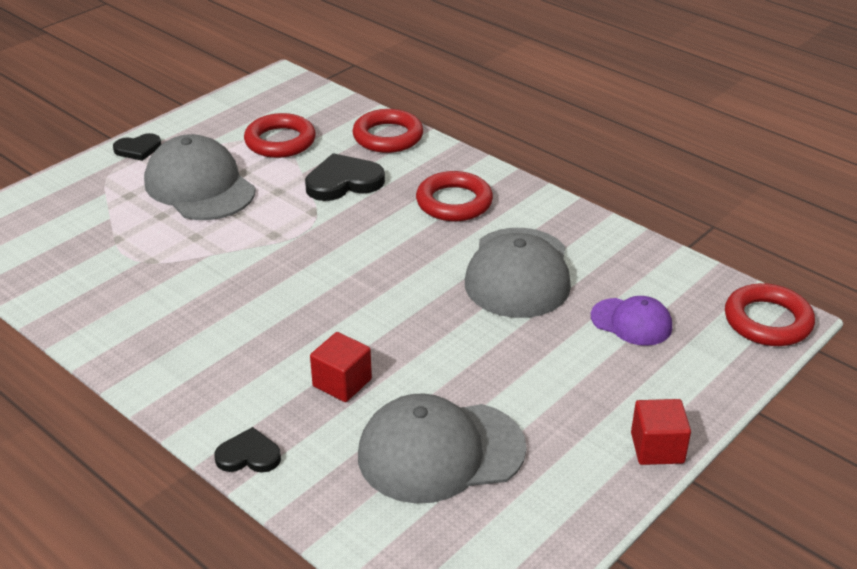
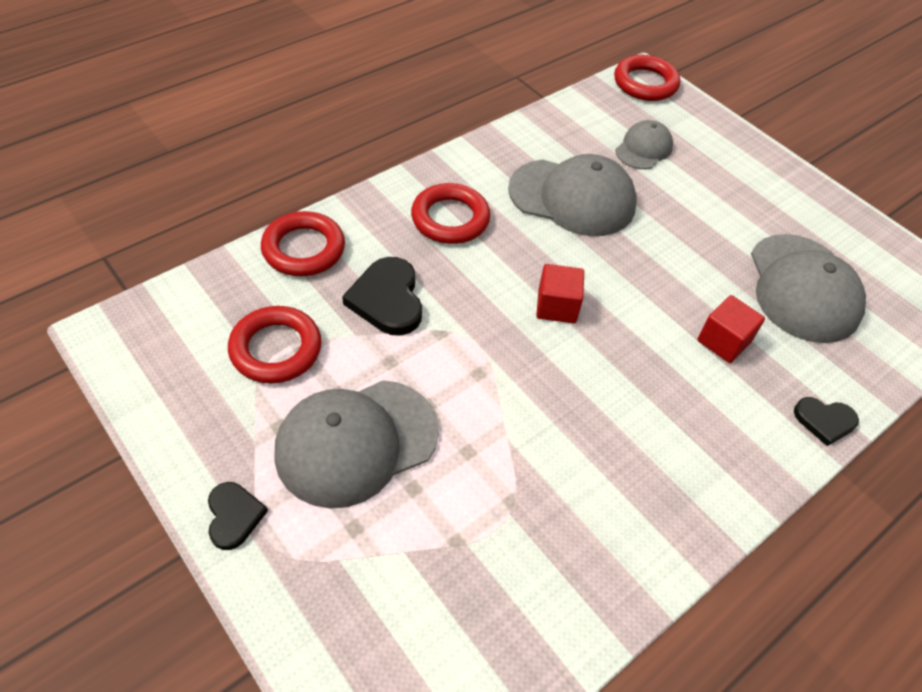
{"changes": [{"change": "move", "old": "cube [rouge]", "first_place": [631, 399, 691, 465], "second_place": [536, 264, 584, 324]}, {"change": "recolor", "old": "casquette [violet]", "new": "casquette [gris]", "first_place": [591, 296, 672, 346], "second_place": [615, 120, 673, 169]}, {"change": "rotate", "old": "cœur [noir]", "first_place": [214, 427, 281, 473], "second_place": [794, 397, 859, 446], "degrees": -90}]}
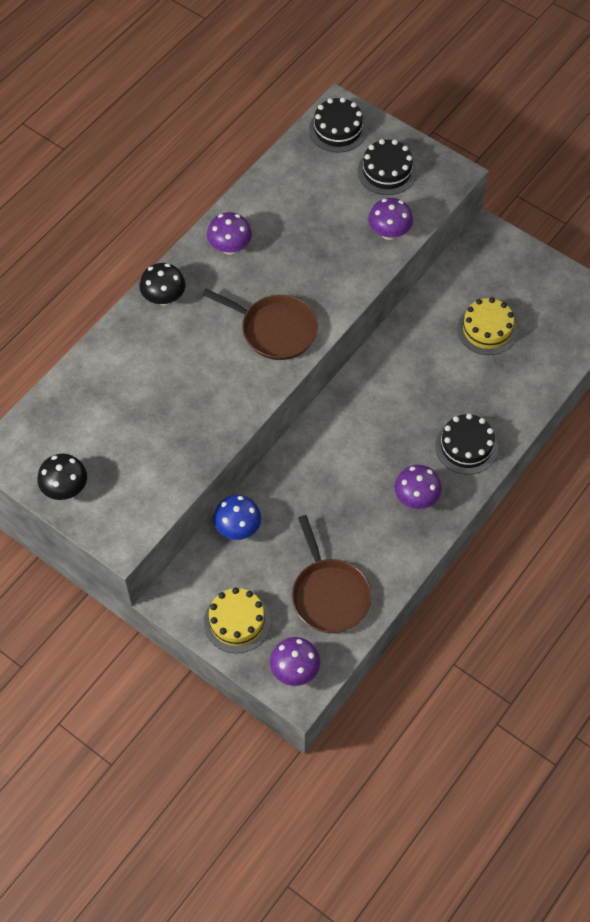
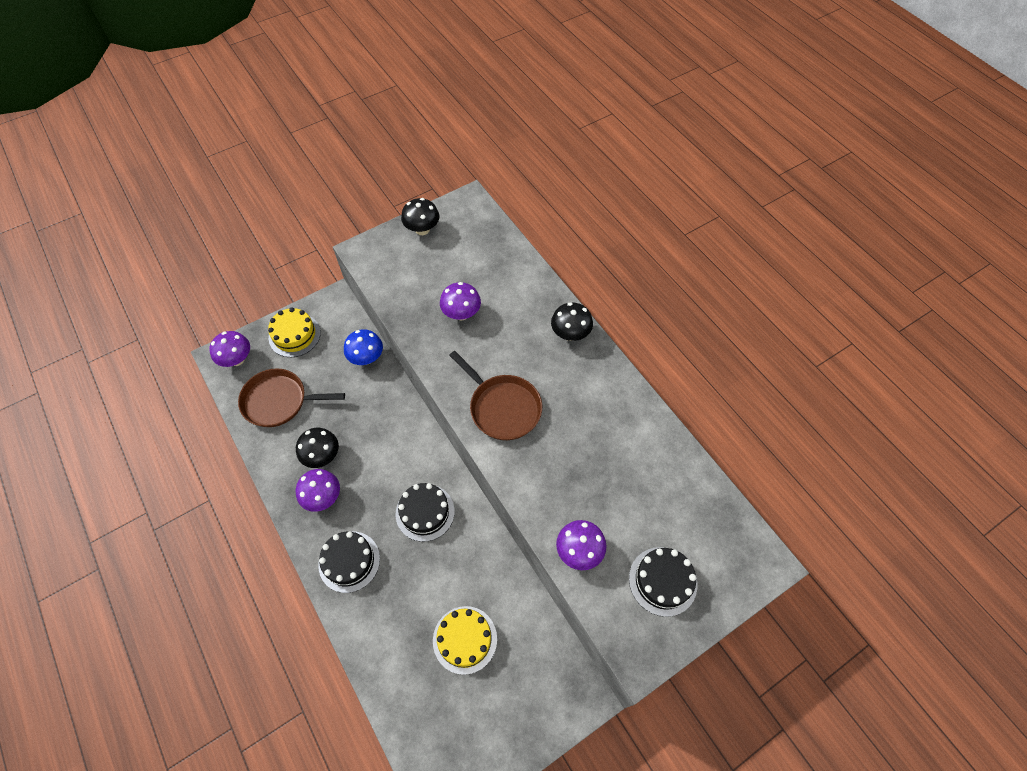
{"changes": [{"change": "insert", "new": "champignon [noir]", "second_place": [296, 428, 339, 468]}, {"change": "move", "old": "champignon [violet]", "first_place": [207, 212, 252, 255], "second_place": [440, 282, 481, 321]}, {"change": "move", "old": "gâteau [noir]", "first_place": [309, 97, 367, 152], "second_place": [396, 483, 455, 542]}, {"change": "rotate", "old": "poêle [marron]", "first_place": [202, 289, 318, 360], "second_place": [449, 351, 542, 440], "degrees": -90}]}
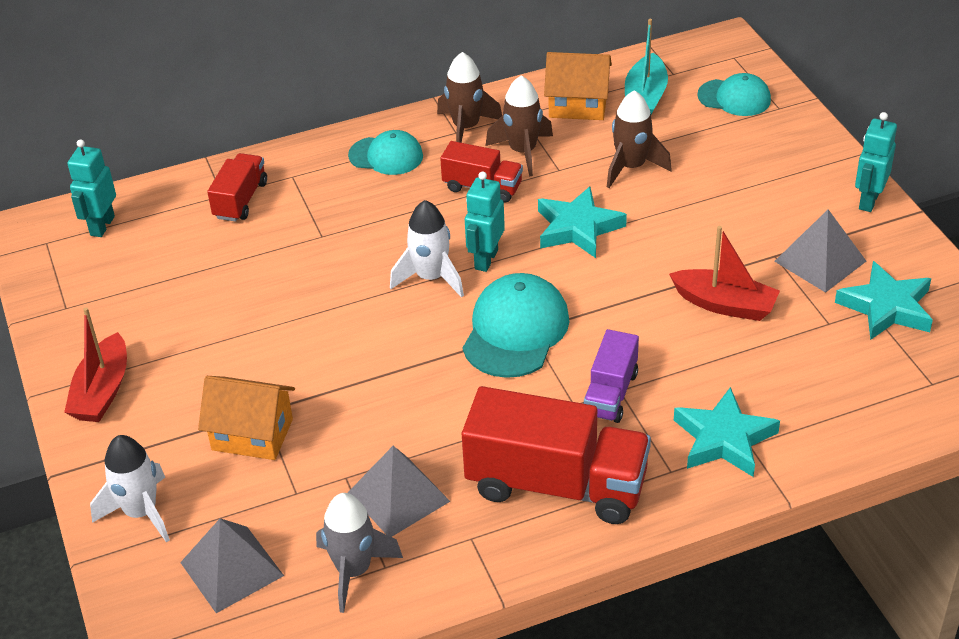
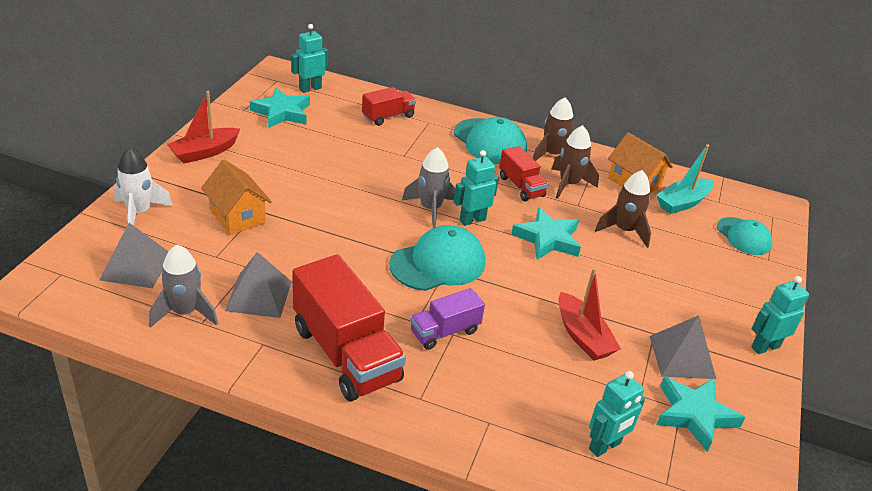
{"changes": [{"change": "insert", "new": "robot [turquoise]", "second_place": [589, 371, 645, 457]}, {"change": "move", "old": "étoile [turquoise]", "first_place": [674, 387, 780, 477], "second_place": [250, 88, 310, 128]}, {"change": "recolor", "old": "fusée [blanc]", "new": "fusée [gris]", "first_place": [390, 200, 464, 298], "second_place": [402, 147, 455, 228]}, {"change": "resize", "old": "casquette [turquoise]", "first_place": [348, 130, 423, 175], "second_place": [454, 117, 527, 164], "factor": 1.54}]}
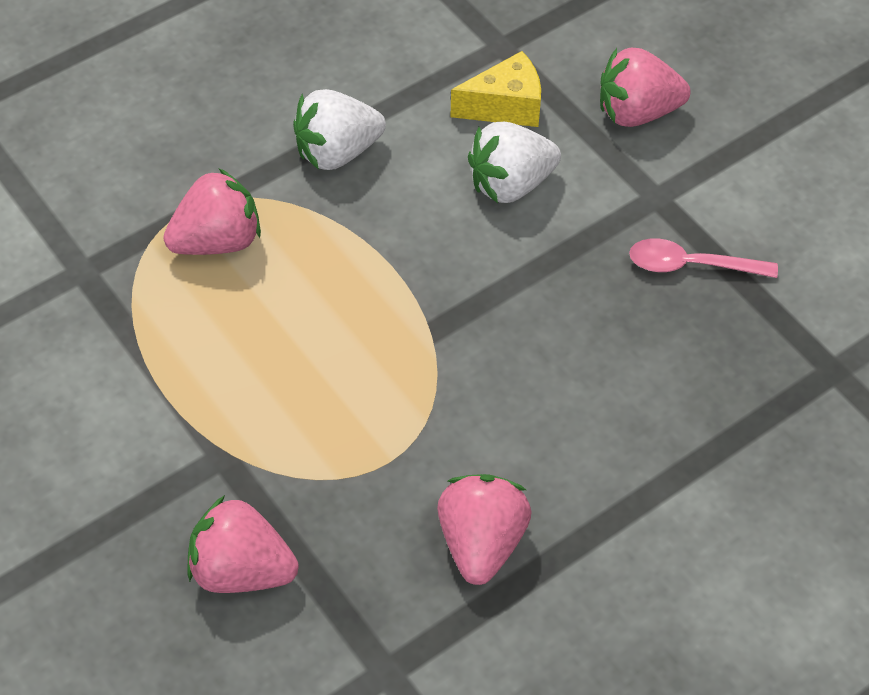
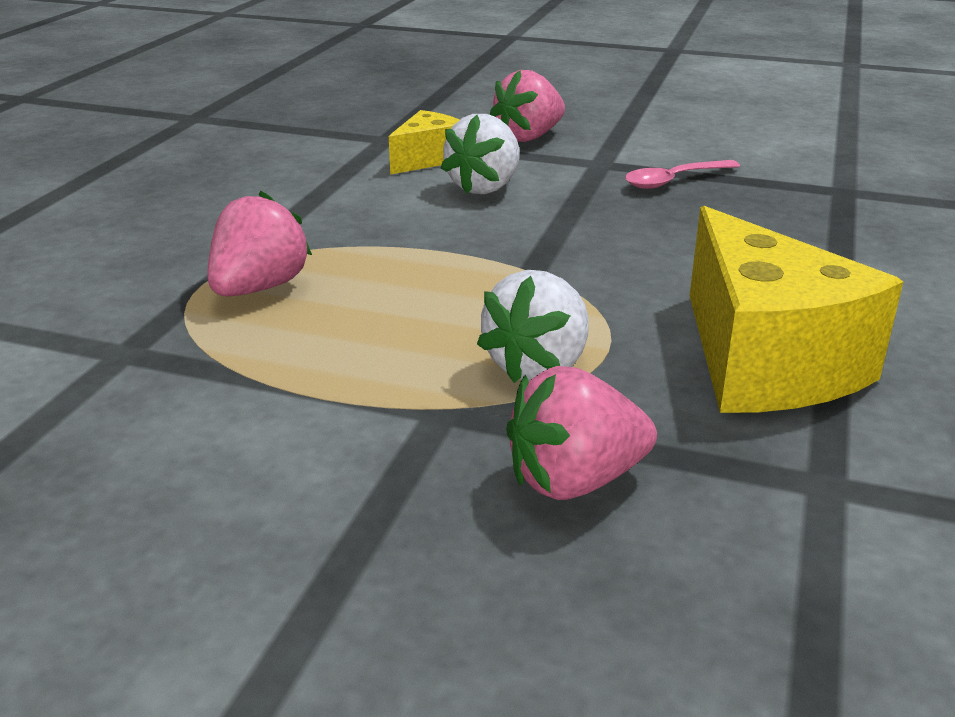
{"changes": [{"change": "move", "old": "fraise [blanc]", "first_place": [293, 89, 386, 170], "second_place": [477, 270, 589, 383]}, {"change": "replace", "old": "fraise [rose]", "new": "fromage [jaune]", "first_place": [437, 474, 532, 585], "second_place": [689, 206, 903, 413]}]}
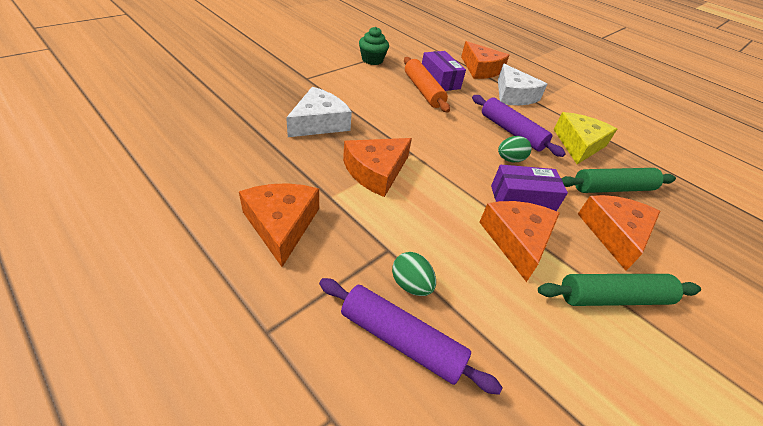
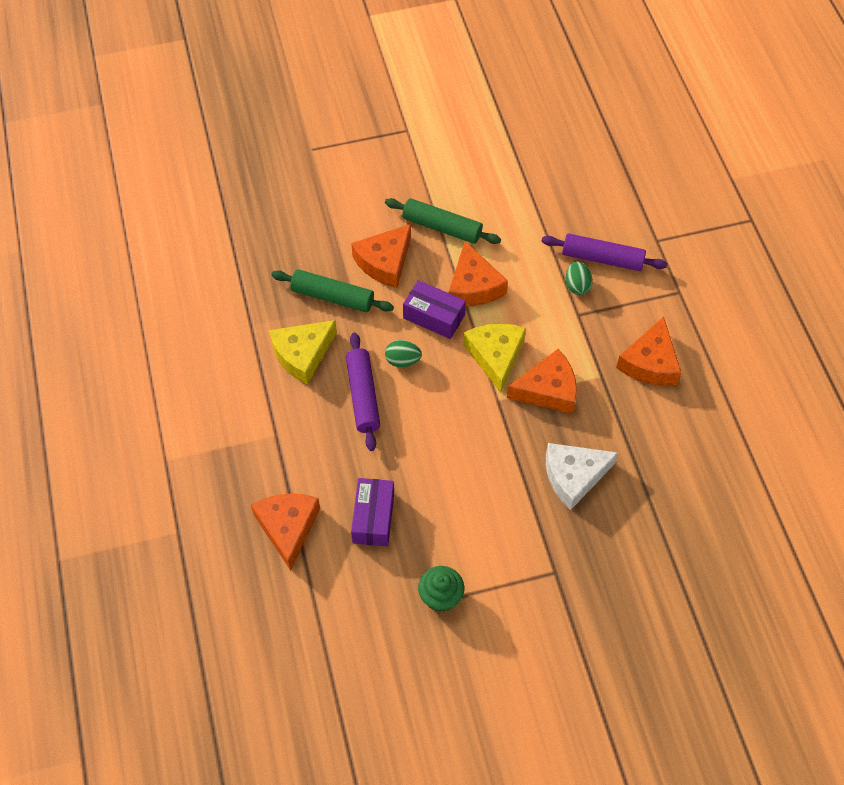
{"changes": [{"change": "delete", "old": "rouleau à pâtisserie [orange]", "first_place": [404, 57, 450, 113]}, {"change": "delete", "old": "fromage [blanc]", "first_place": [498, 64, 547, 105]}, {"change": "insert", "new": "fromage [jaune]", "second_place": [463, 323, 526, 393]}, {"change": "rotate", "old": "rouleau à pâtisserie [violet]", "first_place": [319, 278, 503, 395], "second_place": [541, 233, 667, 271], "degrees": -45}, {"change": "rotate", "old": "fromage [orange]", "first_place": [479, 201, 560, 282], "second_place": [448, 241, 508, 306], "degrees": -45}]}
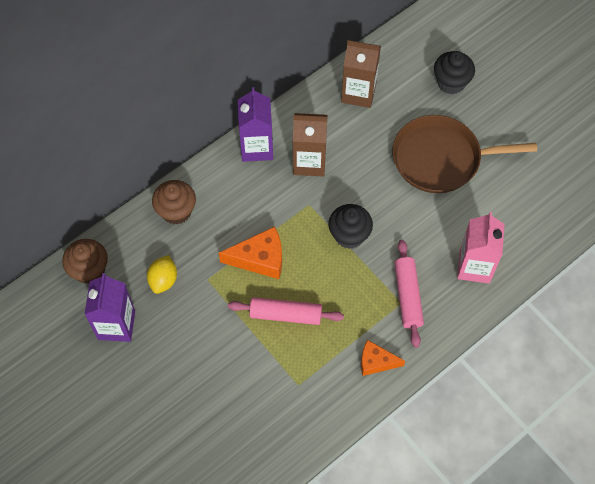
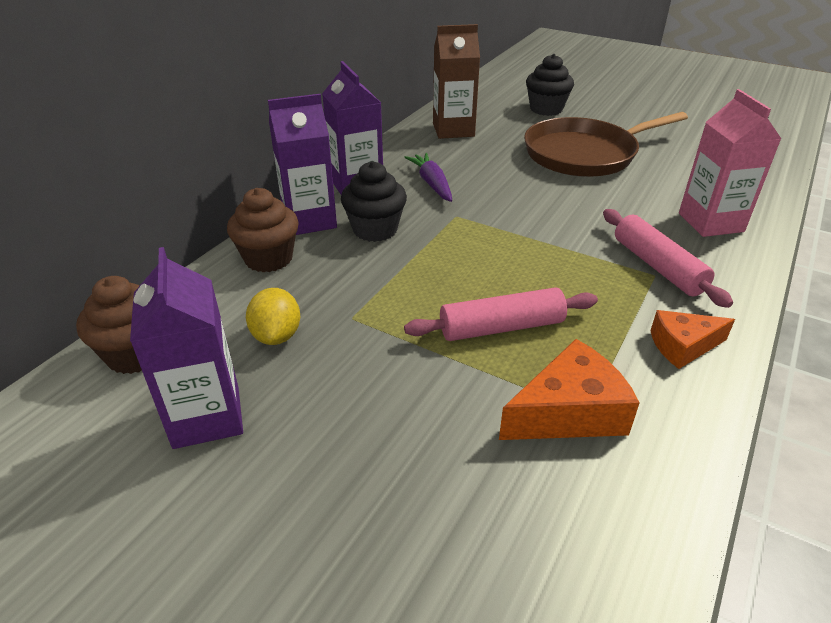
{"changes": [{"change": "insert", "new": "brique de lait [violet]", "second_place": [268, 94, 337, 235]}, {"change": "move", "old": "fromage [orange]", "first_place": [219, 226, 282, 279], "second_place": [499, 339, 640, 440]}, {"change": "move", "old": "muffin [noir]", "first_place": [328, 204, 373, 249], "second_place": [341, 161, 407, 242]}, {"change": "replace", "old": "brique de lait [marron]", "new": "carotte [violet]", "first_place": [293, 113, 328, 177], "second_place": [404, 153, 452, 202]}]}
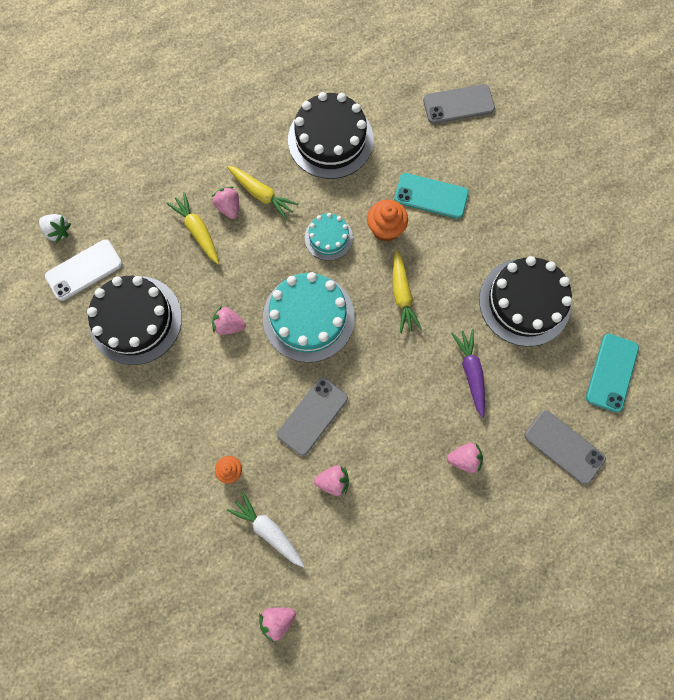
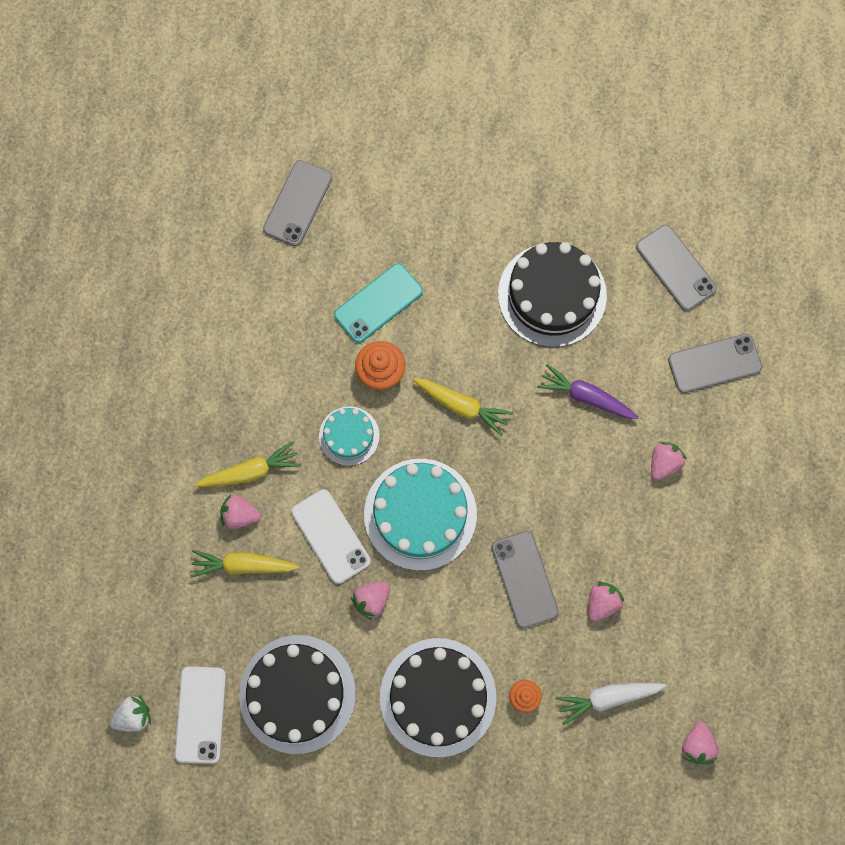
{"changes": [{"change": "insert", "new": "téléphone [blanc]", "second_place": [291, 489, 371, 584]}, {"change": "move", "old": "gâteau [noir]", "first_place": [288, 92, 374, 179], "second_place": [380, 638, 496, 757]}, {"change": "recolor", "old": "téléphone [turquoise]", "new": "téléphone [gris]", "first_place": [586, 334, 639, 413], "second_place": [636, 225, 717, 311]}]}
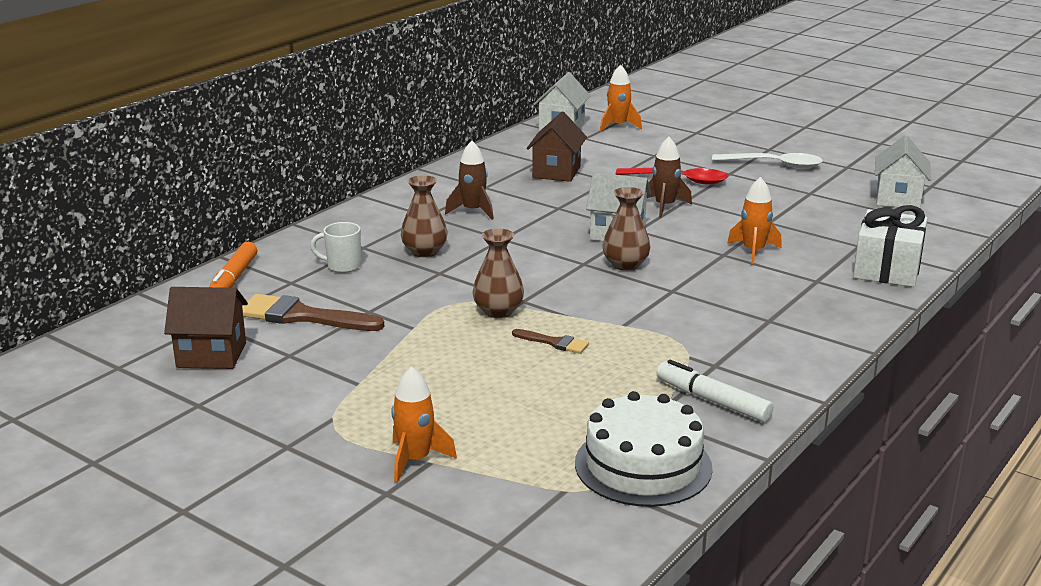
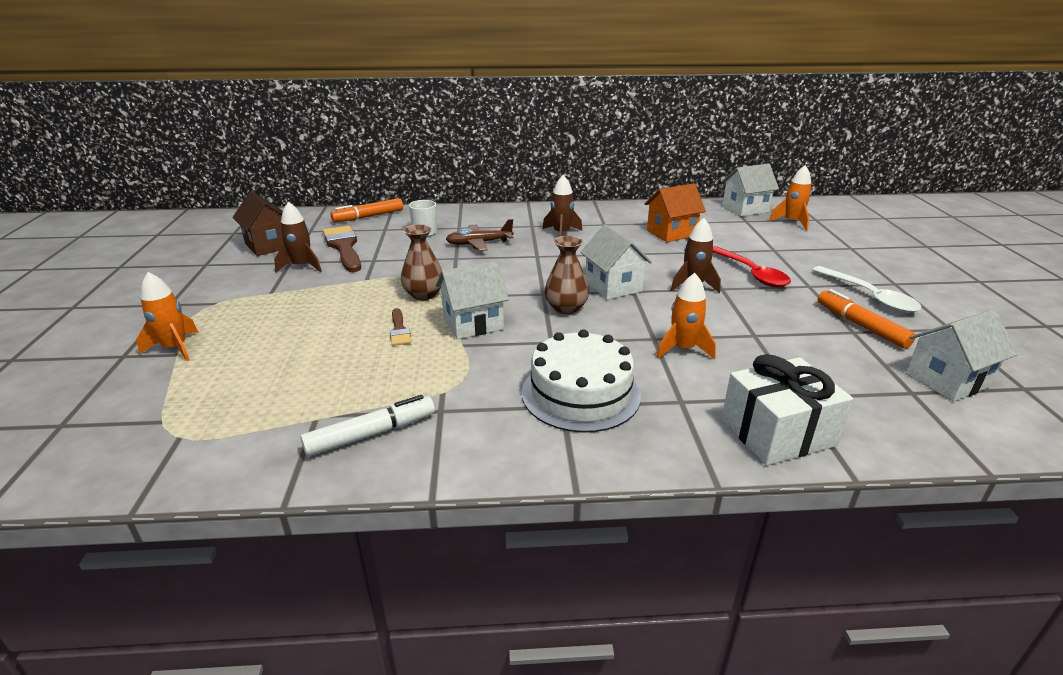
{"changes": [{"change": "insert", "new": "fusée [marron]", "second_place": [274, 202, 322, 272]}, {"change": "insert", "new": "maison [blanc]", "second_place": [436, 261, 509, 339]}, {"change": "insert", "new": "feutre [orange]", "second_place": [818, 289, 915, 349]}, {"change": "move", "old": "gâteau [blanc]", "first_place": [575, 391, 713, 507], "second_place": [522, 329, 641, 433]}, {"change": "replace", "old": "vase [marron]", "new": "avion [marron]", "first_place": [401, 175, 448, 257], "second_place": [446, 219, 514, 251]}, {"change": "recolor", "old": "maison [marron]", "new": "maison [orange]", "first_place": [526, 112, 587, 182], "second_place": [645, 183, 706, 242]}, {"change": "rotate", "old": "feutre [blanc]", "first_place": [657, 360, 774, 422], "second_place": [300, 395, 435, 457], "degrees": 60}]}
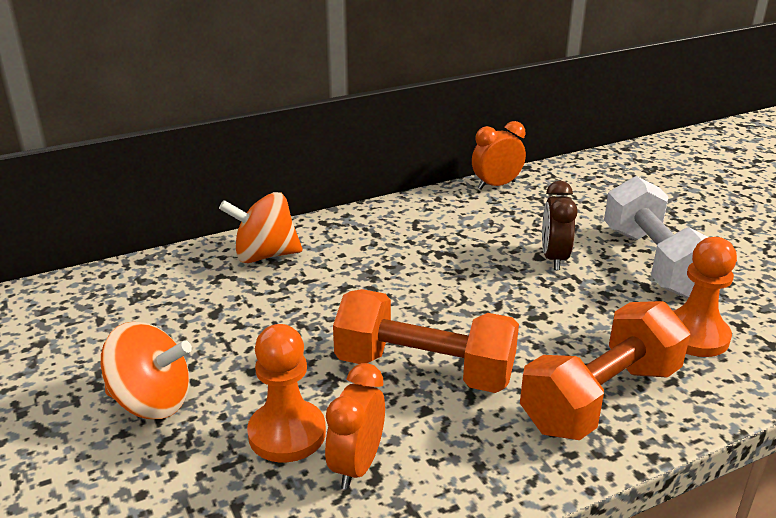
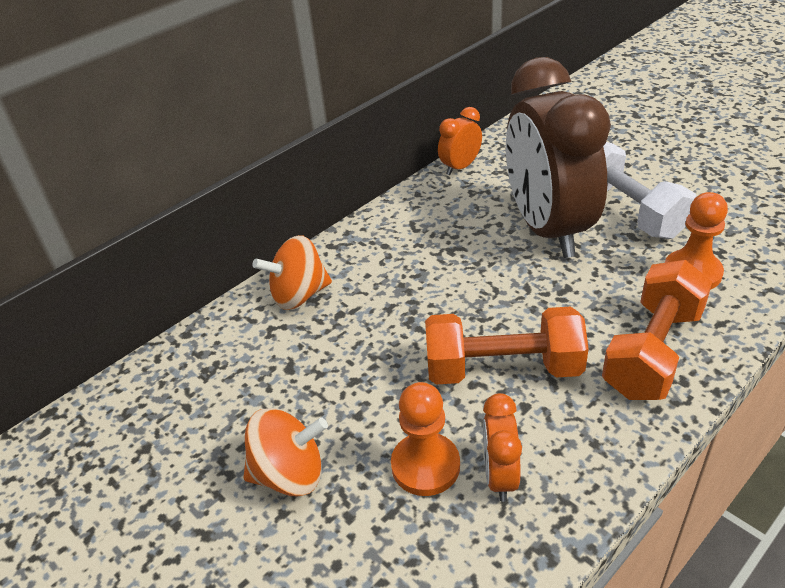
{"changes": [{"change": "resize", "old": "réveil [marron]", "first_place": [542, 181, 578, 270], "second_place": [506, 57, 611, 258], "factor": 2.41}]}
